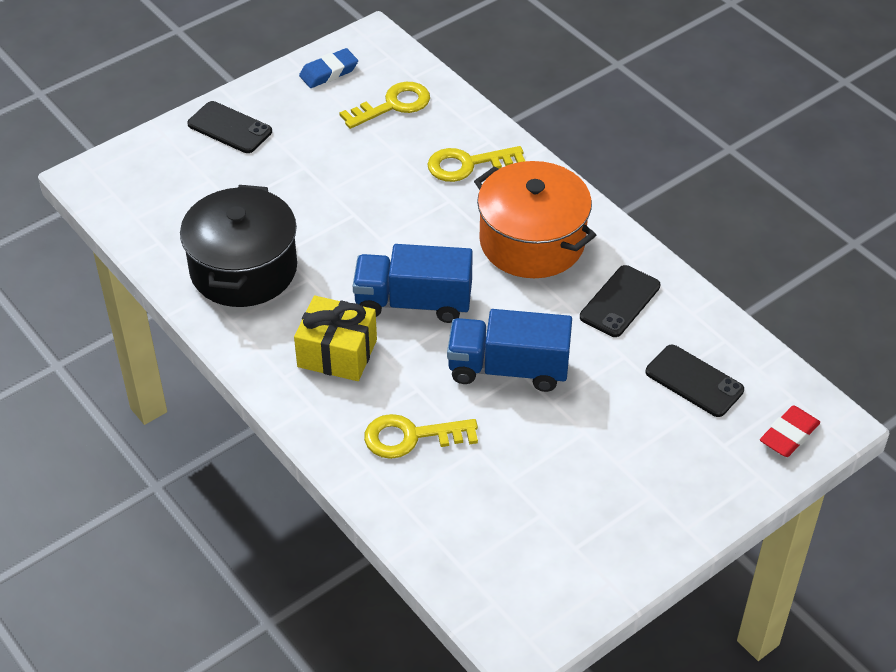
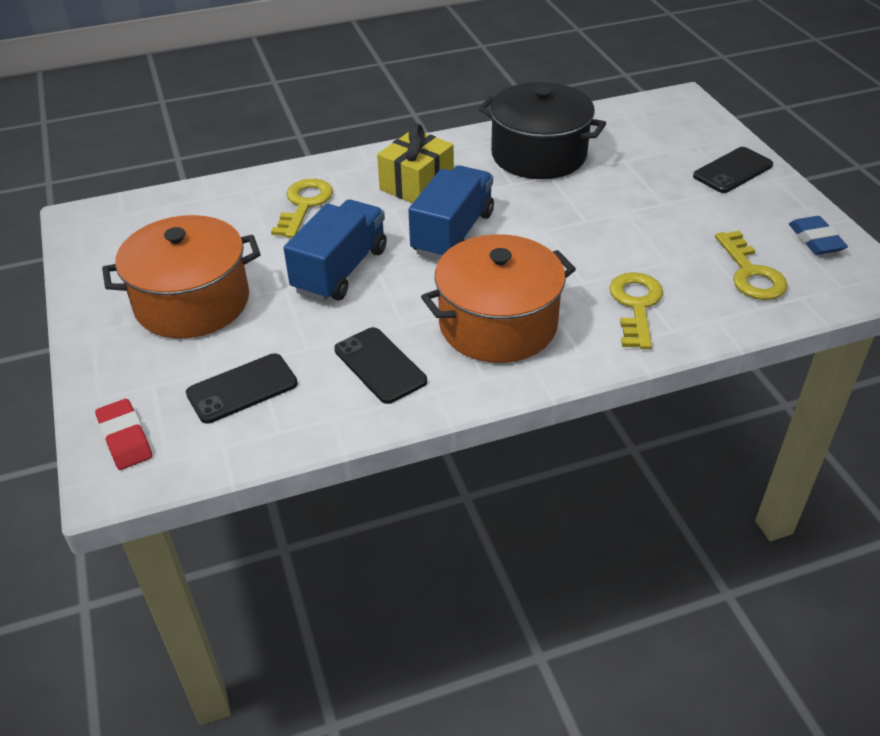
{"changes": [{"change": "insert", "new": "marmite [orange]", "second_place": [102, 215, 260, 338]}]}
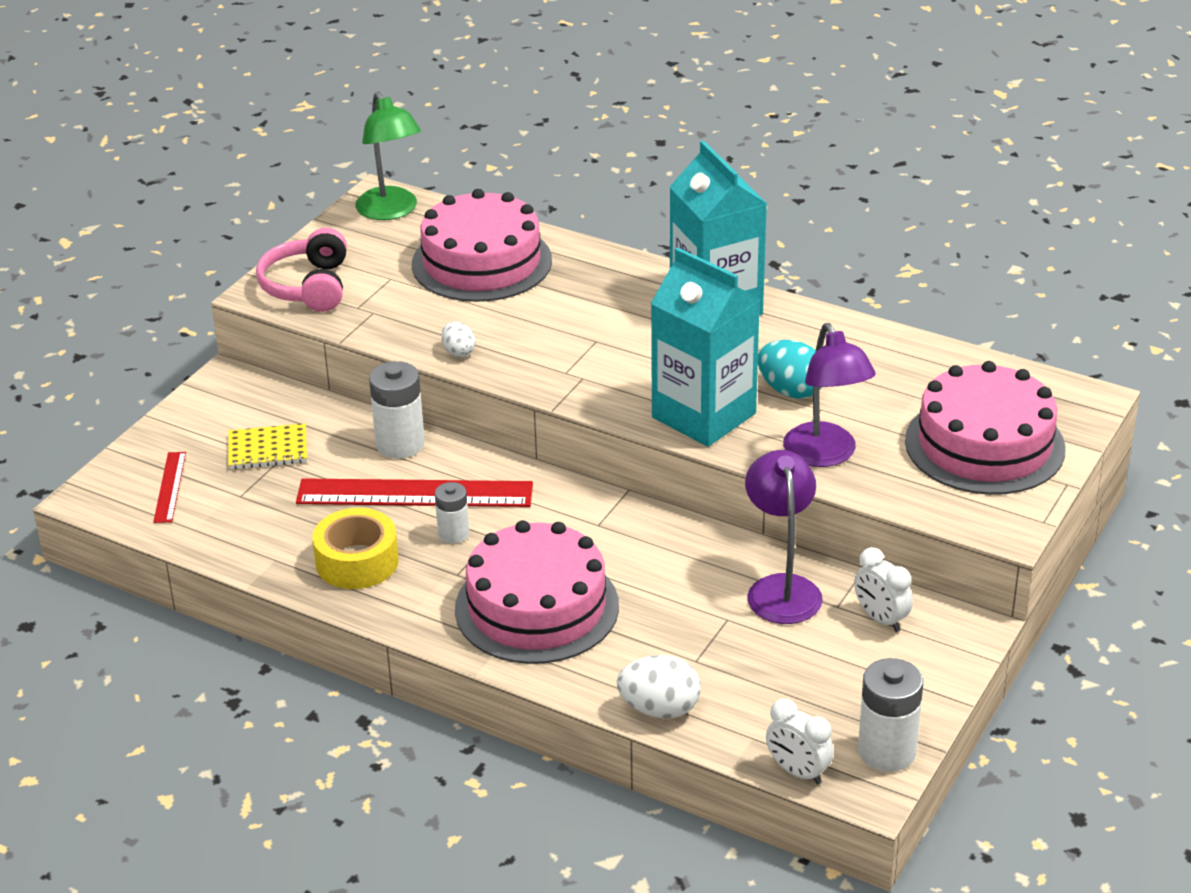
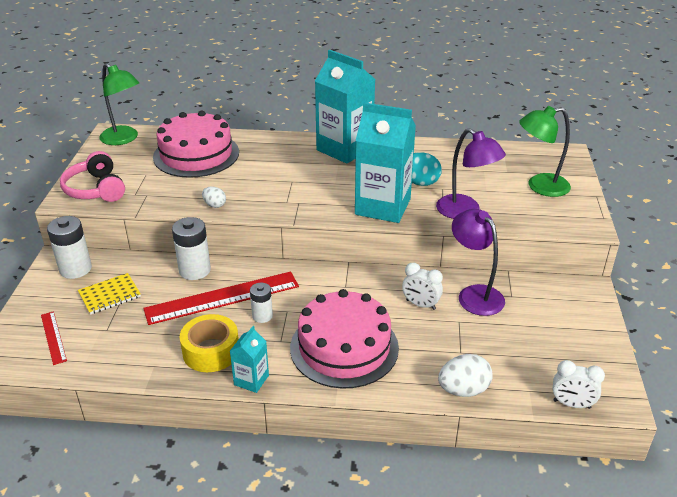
{"changes": [{"change": "insert", "new": "brique de lait [turquoise]", "second_place": [230, 326, 269, 393]}, {"change": "move", "old": "réveil [blanc]", "first_place": [854, 547, 913, 632], "second_place": [402, 263, 443, 310]}, {"change": "move", "old": "pile [blanc]", "first_place": [858, 658, 923, 772], "second_place": [47, 216, 92, 279]}, {"change": "replace", "old": "gâteau [rose]", "new": "lampe [vert]", "first_place": [905, 361, 1066, 495], "second_place": [519, 106, 571, 197]}]}
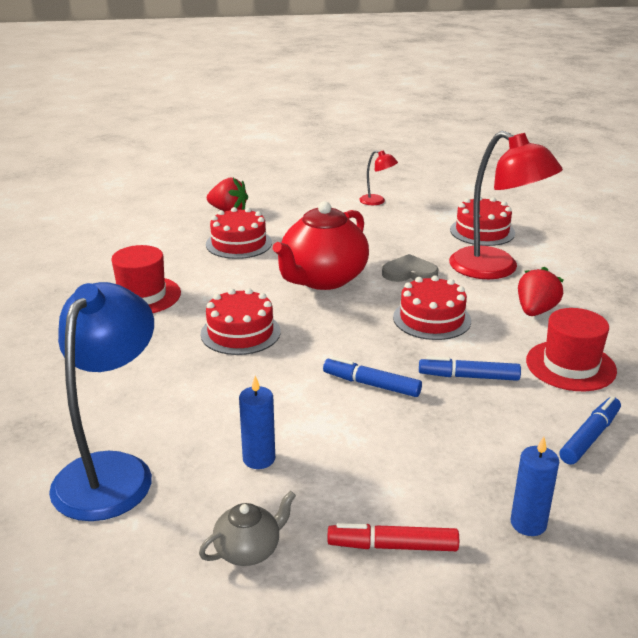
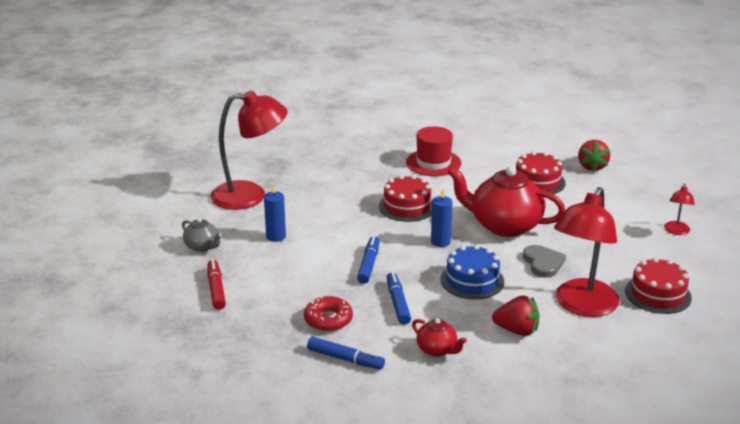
{"changes": [{"change": "insert", "new": "beignet [rouge]", "second_place": [304, 296, 353, 331]}, {"change": "move", "old": "bougie [bleu]", "first_place": [511, 437, 559, 536], "second_place": [431, 189, 452, 247]}, {"change": "replace", "old": "chapeau [rouge]", "new": "théière [rouge]", "first_place": [526, 308, 617, 391], "second_place": [412, 318, 467, 357]}, {"change": "recolor", "old": "lampe [bleu]", "new": "lampe [rouge]", "first_place": [49, 282, 154, 521], "second_place": [210, 90, 288, 210]}, {"change": "recolor", "old": "gâteau [rouge]", "new": "gâteau [bleu]", "first_place": [393, 275, 471, 340], "second_place": [440, 245, 504, 300]}]}
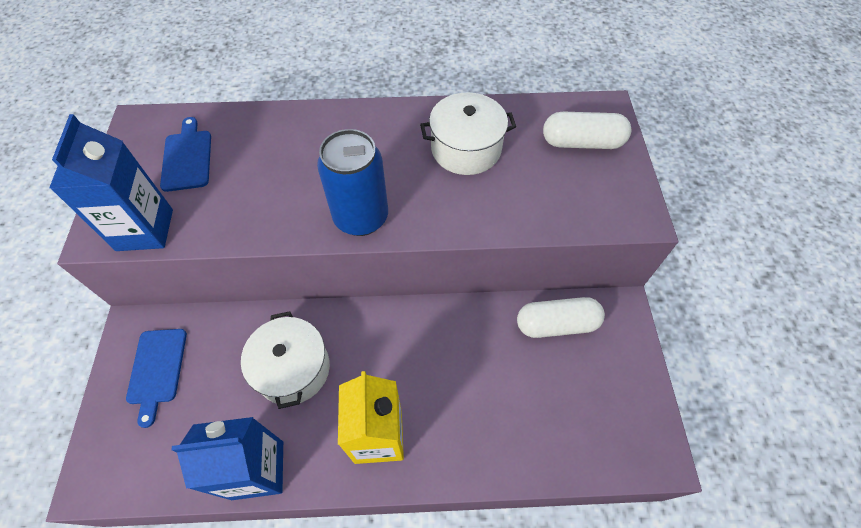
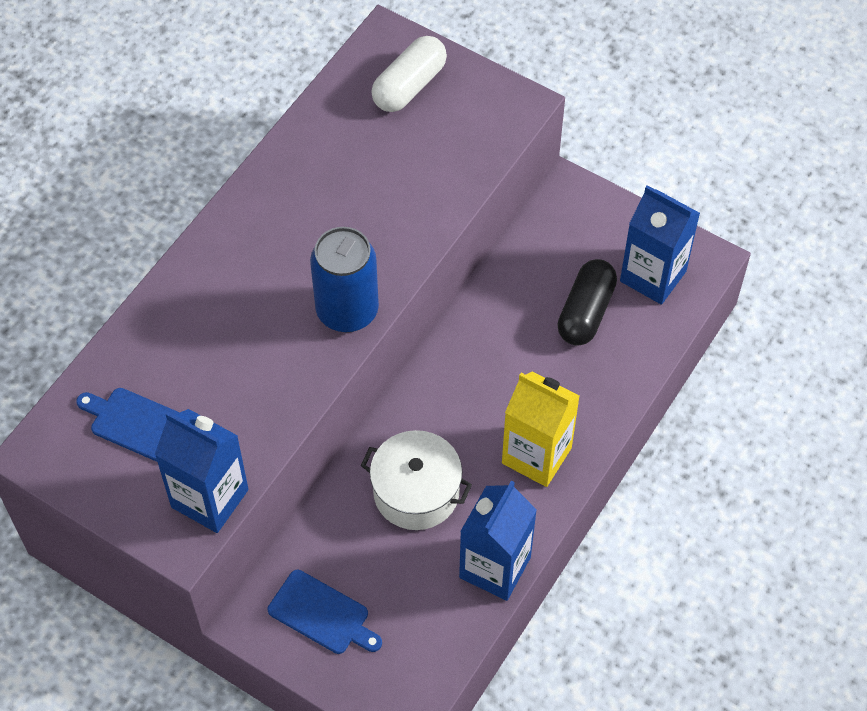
{"changes": [{"change": "delete", "old": "marmite [blanc]", "first_place": [420, 92, 516, 175]}, {"change": "delete", "old": "gélule [blanc]", "first_place": [517, 297, 605, 338]}, {"change": "insert", "new": "gélule [noir]", "second_place": [557, 259, 617, 346]}, {"change": "insert", "new": "brique de lait [bleu]", "second_place": [620, 185, 700, 305]}]}
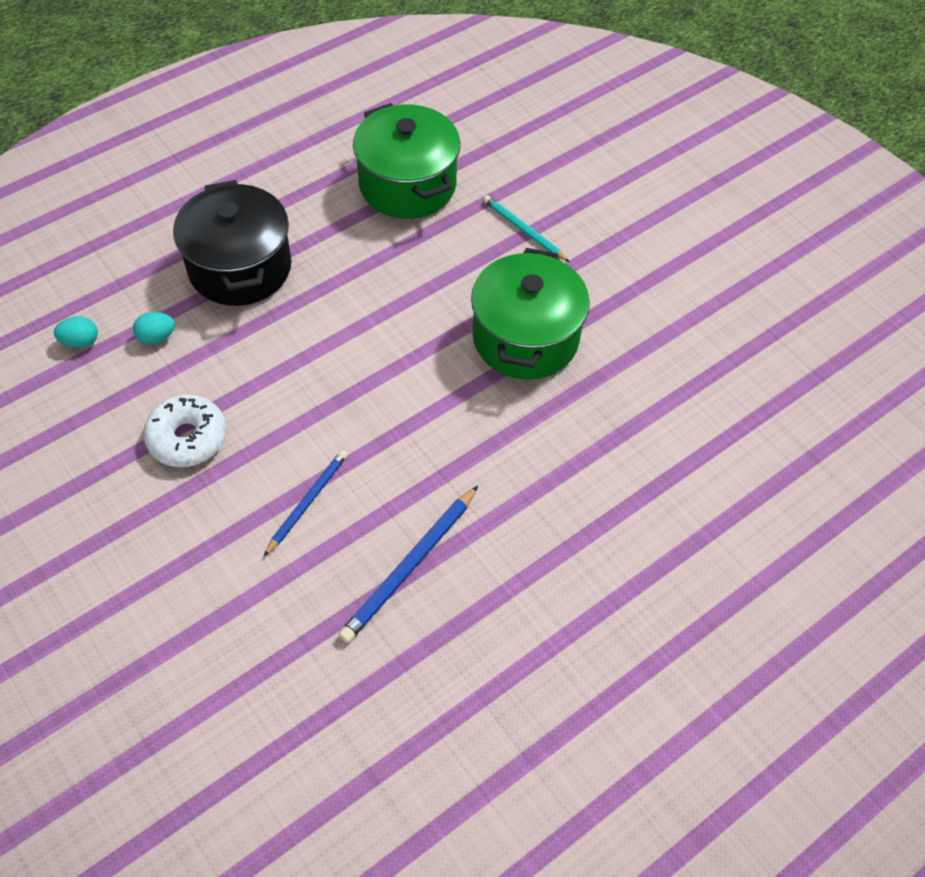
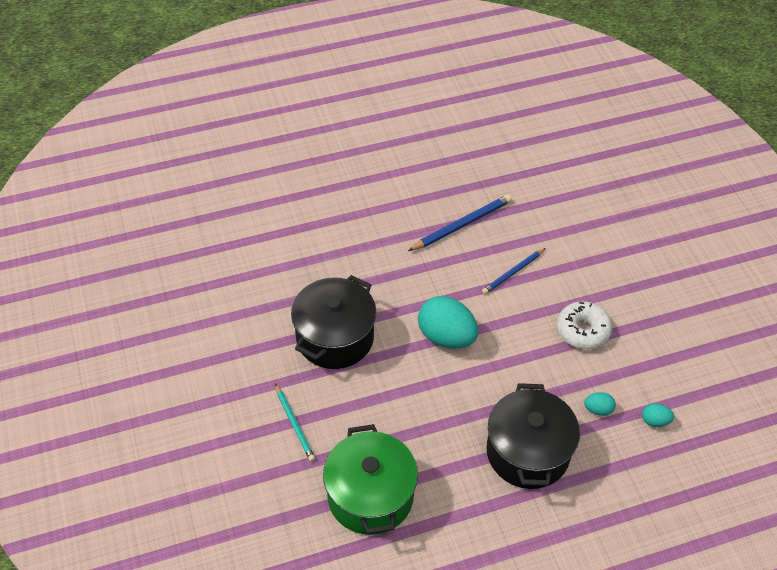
{"changes": [{"change": "insert", "new": "œuf [turquoise]", "second_place": [418, 296, 478, 349]}, {"change": "recolor", "old": "marmite [vert]", "new": "marmite [noir]", "first_place": [471, 248, 590, 380], "second_place": [291, 275, 376, 369]}]}
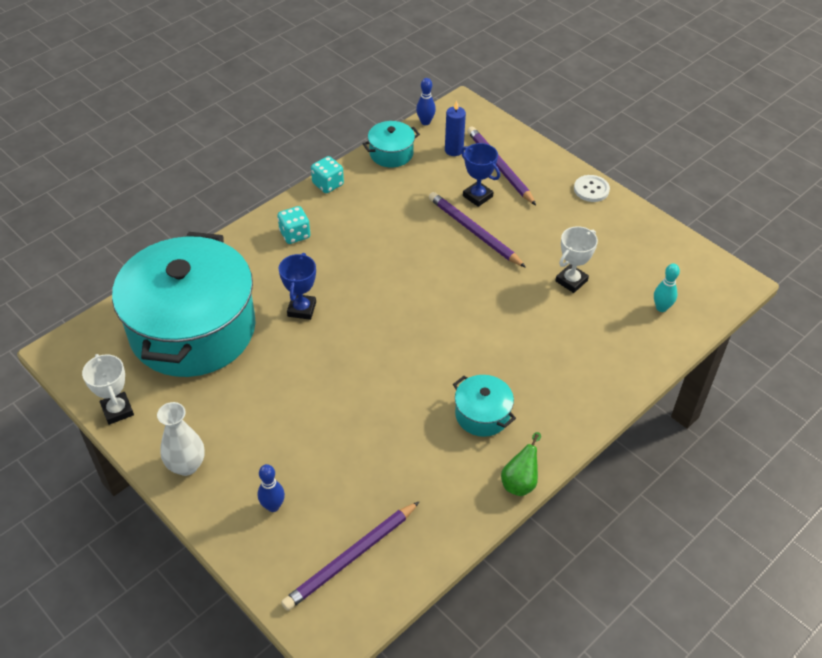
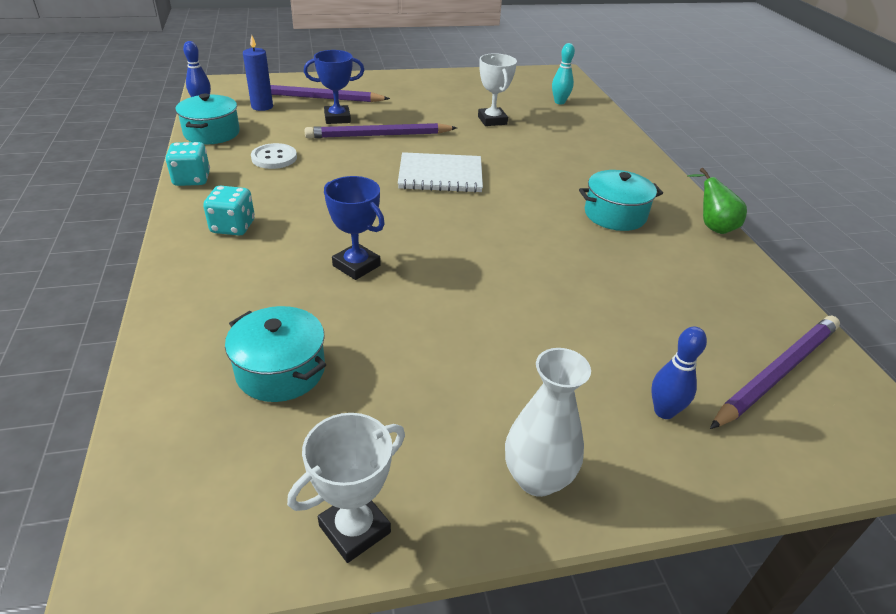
{"changes": [{"change": "insert", "new": "carnet [blanc]", "second_place": [398, 152, 483, 193]}, {"change": "move", "old": "bouton [blanc]", "first_place": [574, 175, 610, 202], "second_place": [251, 143, 297, 169]}, {"change": "rotate", "old": "trophée [blanc]", "first_place": [82, 354, 134, 425], "second_place": [287, 413, 405, 563], "degrees": -45}, {"change": "rotate", "old": "crayon [violet]", "first_place": [281, 501, 420, 611], "second_place": [710, 316, 840, 429], "degrees": -120}, {"change": "resize", "old": "marmite [turquoise]", "first_place": [112, 232, 256, 377], "second_place": [225, 306, 326, 402], "factor": 0.41}]}
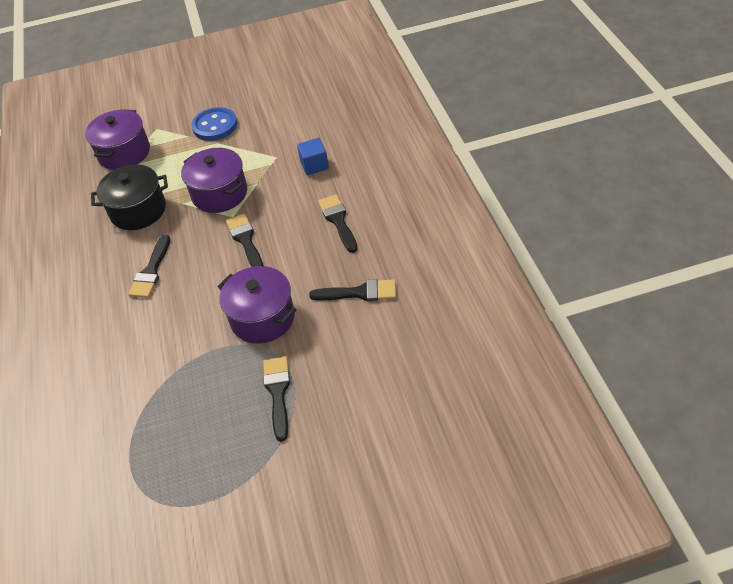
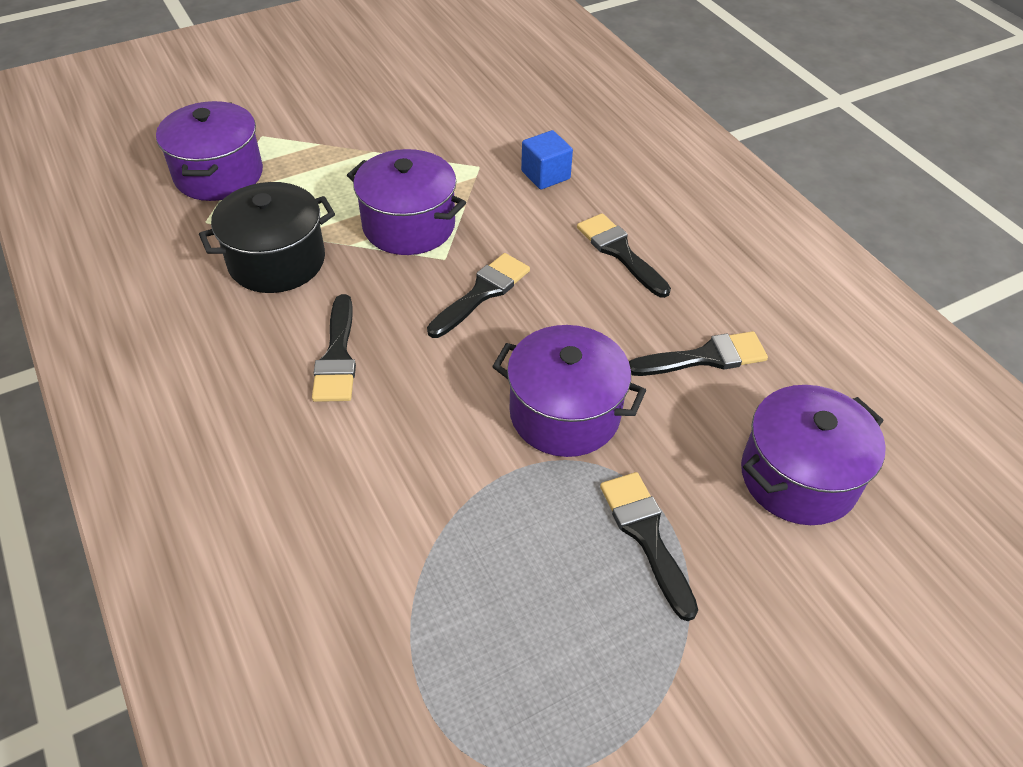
{"changes": [{"change": "delete", "old": "bouton [bleu]", "first_place": [191, 107, 237, 141]}, {"change": "insert", "new": "marmite [violet]", "second_place": [741, 385, 886, 525]}, {"change": "rotate", "old": "pinceau [noir]", "first_place": [226, 213, 263, 267], "second_place": [427, 253, 530, 338], "degrees": 75}]}
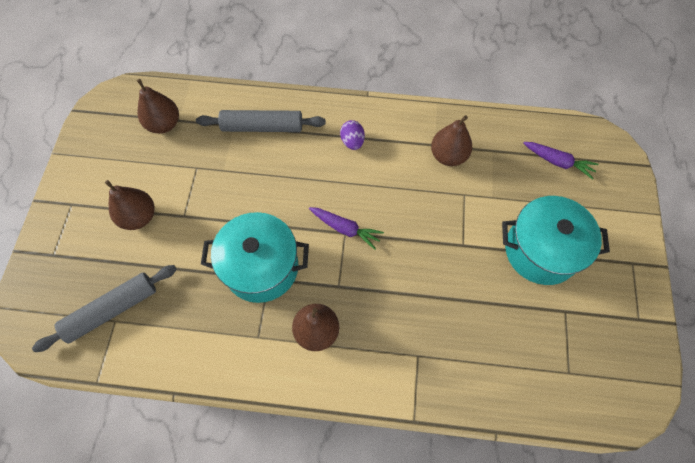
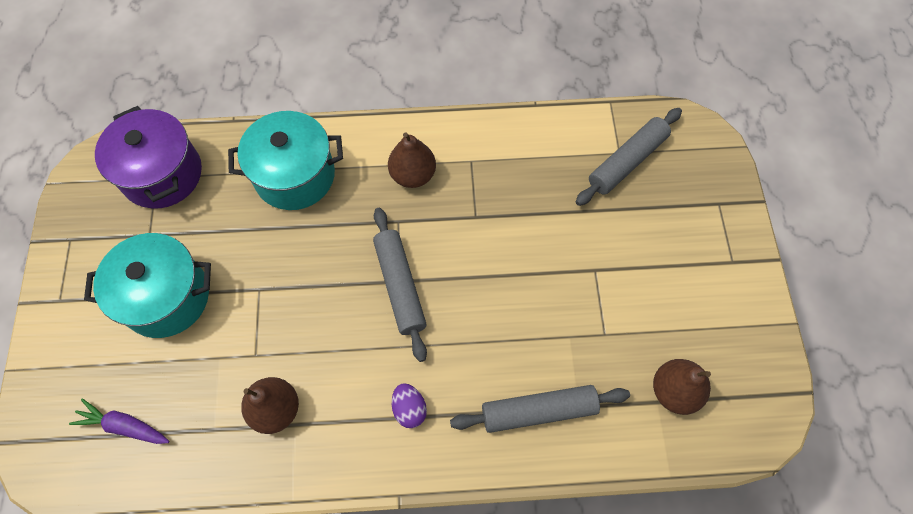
{"changes": [{"change": "delete", "old": "poire [marron]", "first_place": [105, 180, 154, 230]}, {"change": "insert", "new": "marmite [violet]", "second_place": [95, 106, 202, 209]}, {"change": "move", "old": "marmite [turquoise]", "first_place": [201, 212, 309, 303], "second_place": [228, 111, 343, 210]}, {"change": "replace", "old": "carotte [violet]", "new": "rouleau à pâtisserie [gris]", "first_place": [309, 207, 384, 250], "second_place": [373, 208, 427, 362]}]}
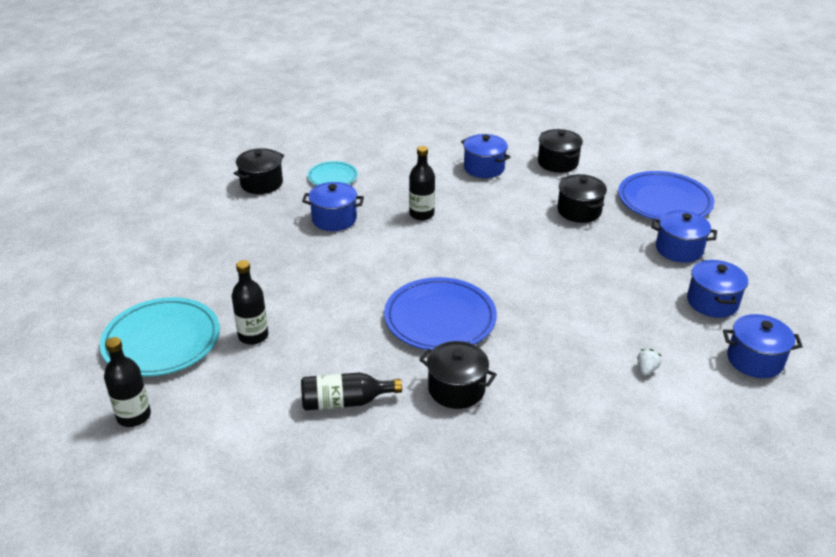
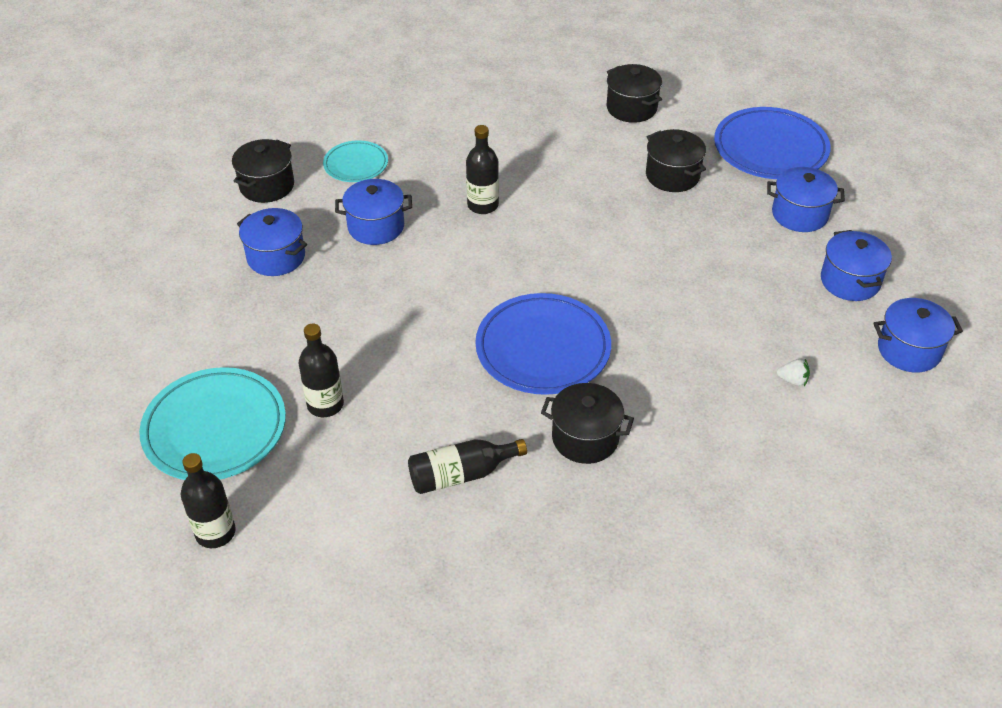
{"changes": [{"change": "move", "old": "marmite [bleu]", "first_place": [461, 134, 510, 178], "second_place": [237, 208, 307, 276]}, {"change": "rotate", "old": "fraise [blanc]", "first_place": [637, 349, 662, 376], "second_place": [777, 359, 810, 386], "degrees": 90}]}
